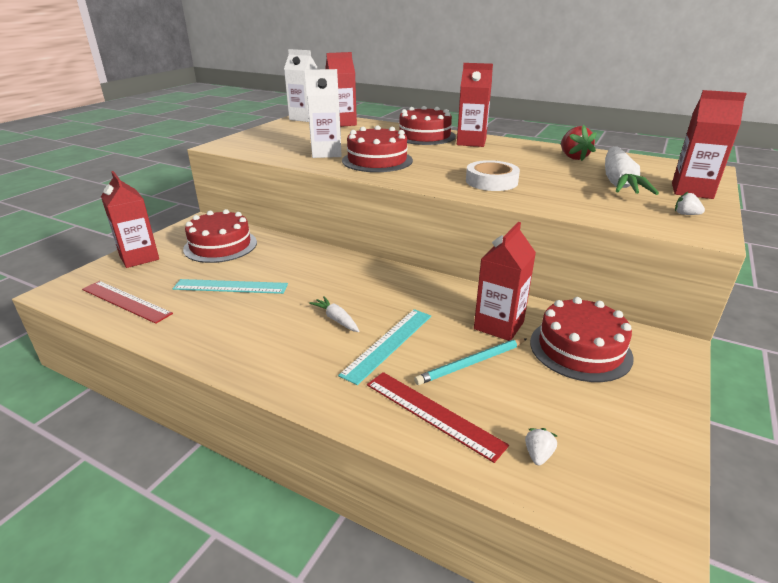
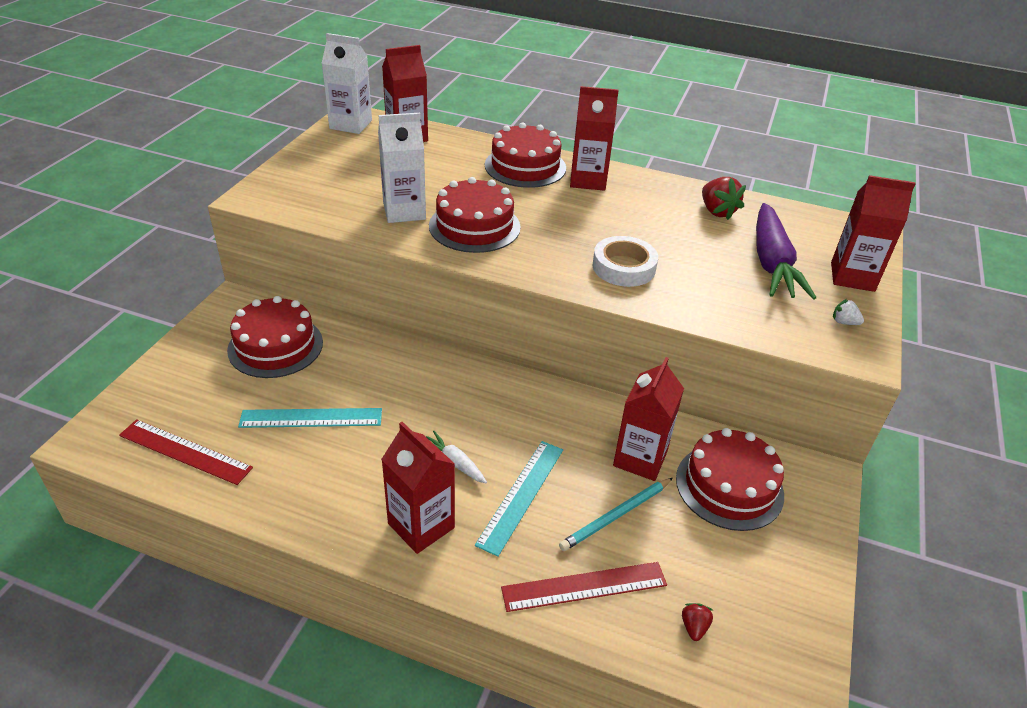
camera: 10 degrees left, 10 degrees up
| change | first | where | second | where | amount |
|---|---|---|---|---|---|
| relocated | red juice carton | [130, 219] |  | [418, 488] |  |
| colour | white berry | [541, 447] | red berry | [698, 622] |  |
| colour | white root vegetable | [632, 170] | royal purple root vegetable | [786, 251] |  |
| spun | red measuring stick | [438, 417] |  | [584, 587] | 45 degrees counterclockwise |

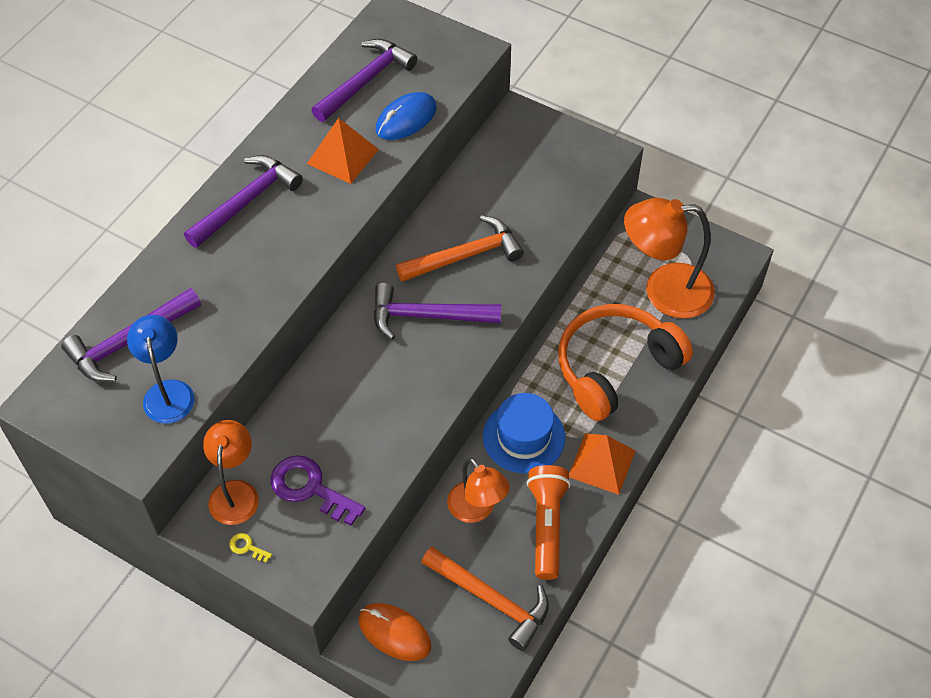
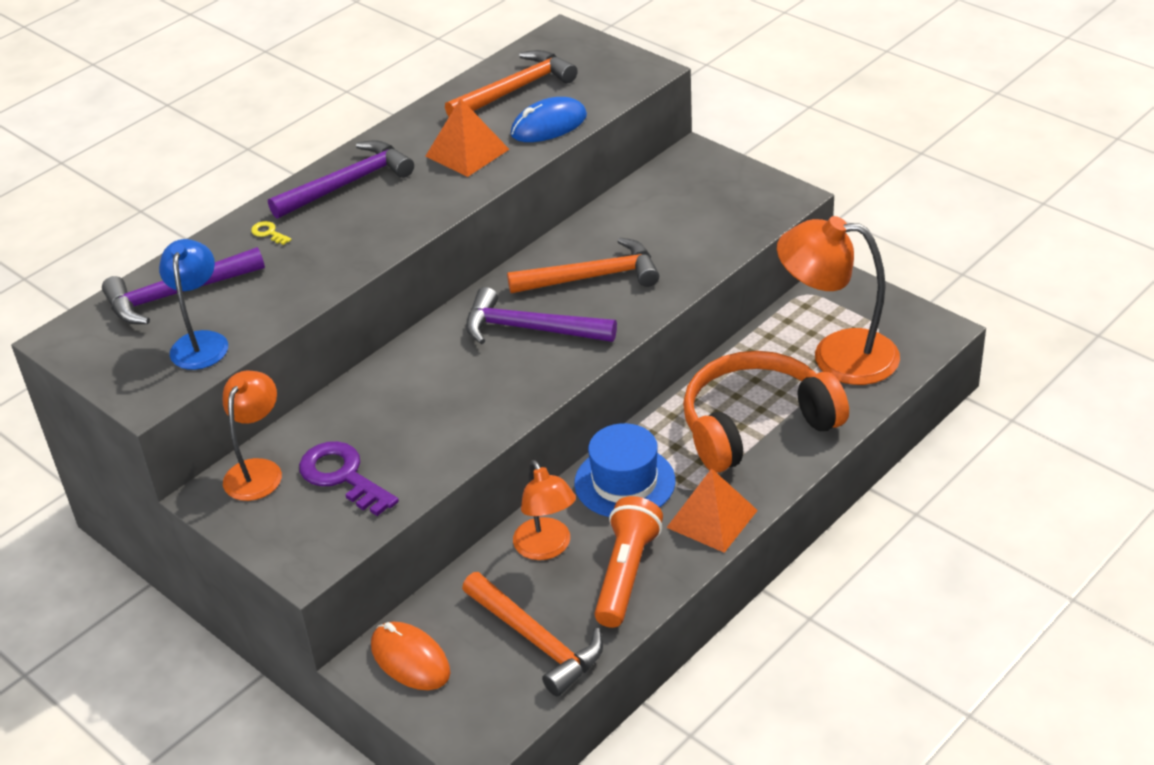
camera: 15 degrees right, 15 degrees down
| change | first | where | second | where | amount |
|---|---|---|---|---|---|
| relocated | golden key | [250, 548] |  | [271, 233] |  |
| colour | royal purple claw hammer | [364, 80] | orange-coloured claw hammer | [511, 83] |  |

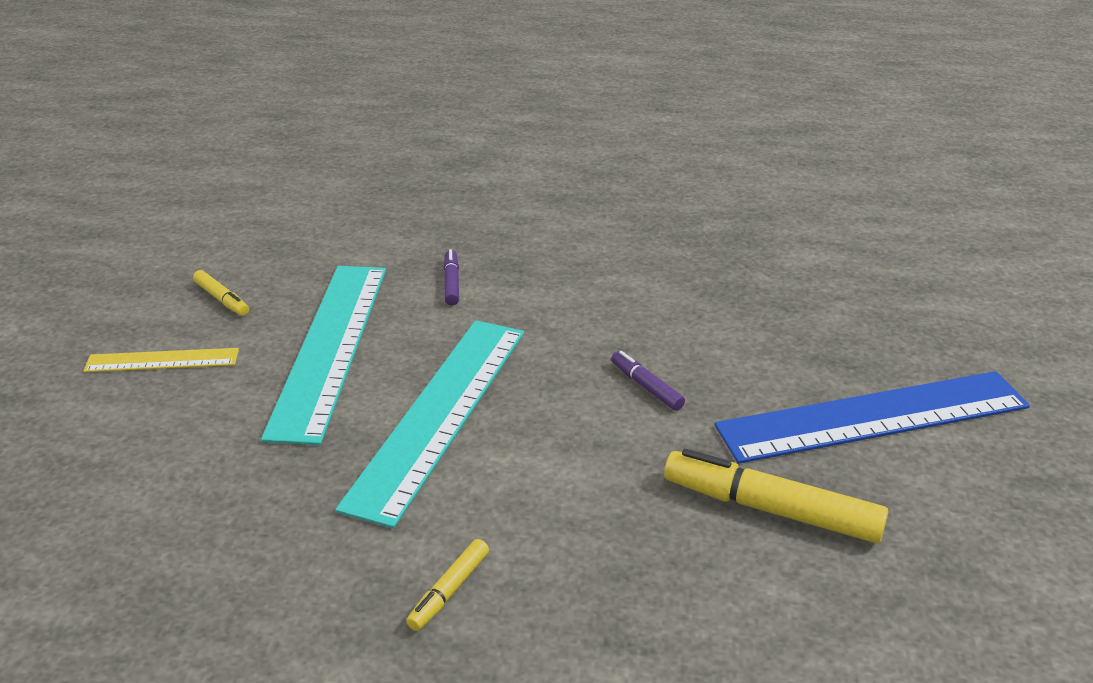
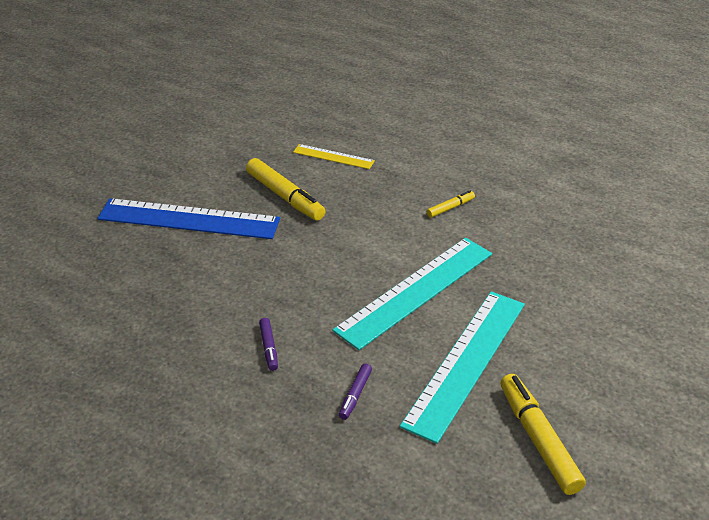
camera: 155 degrees left, 5 degrees up
| change | first | where | second | where | amount |
|---|---|---|---|---|---|
| relocated | golden measuring stick | [161, 360] |  | [334, 156] |  |
| relocated | royal purple felt pen | [648, 381] |  | [268, 344] |  |
| size | golden felt pen | [221, 293] |  | [543, 434] | x1.97 |

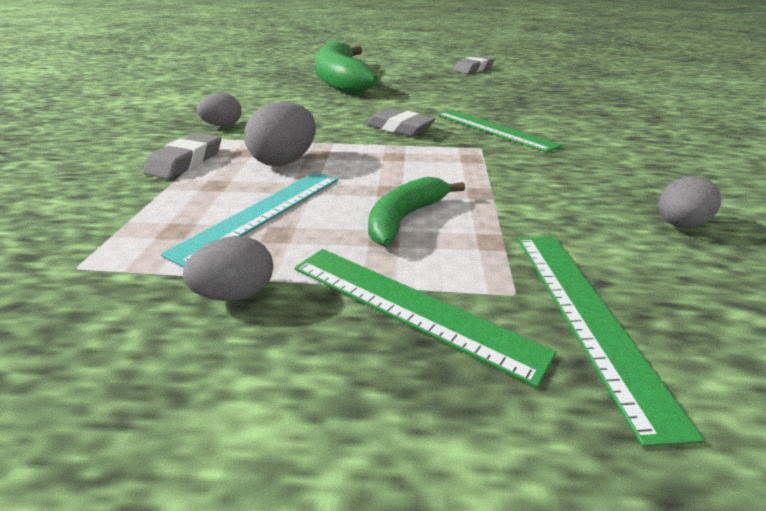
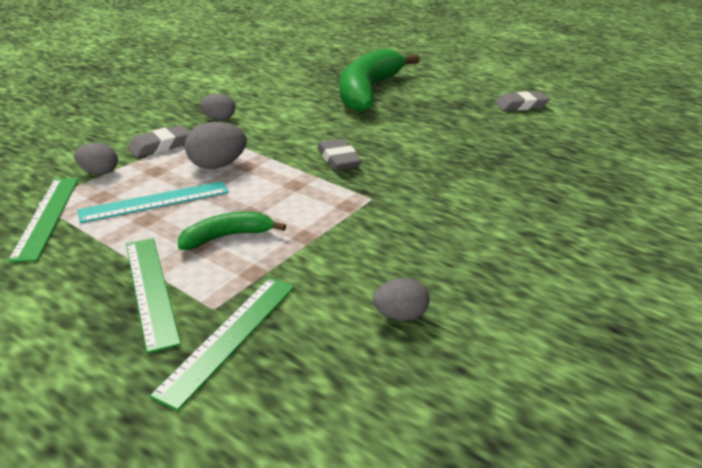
camera: 30 degrees right, 0 degrees up
| change | first | where | second | where | amount |
|---|---|---|---|---|---|
| relocated | gray egg | [228, 268] |  | [96, 158] |  |
| relocated | emerald measuring stick | [500, 131] |  | [43, 220] |  |

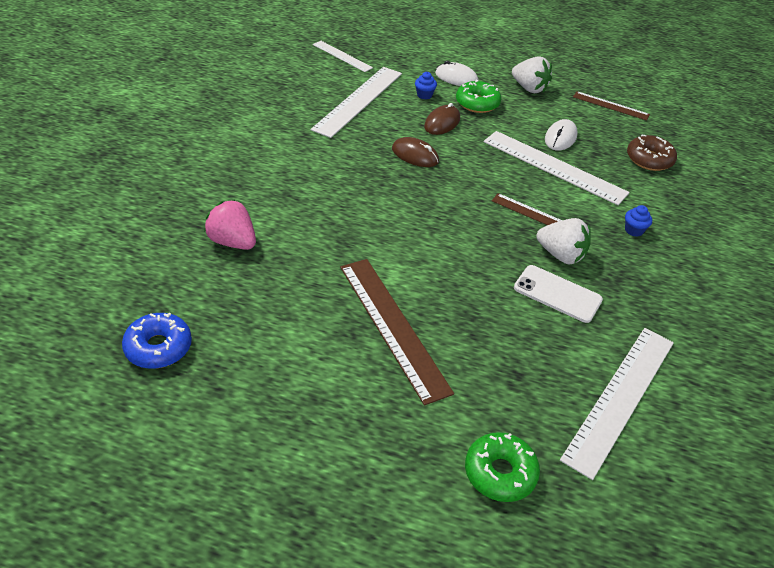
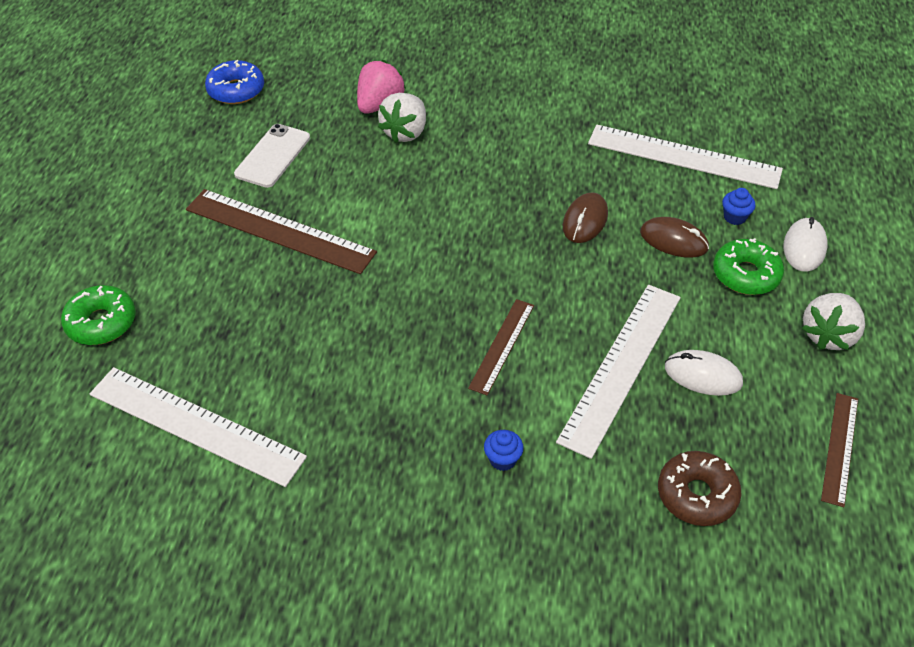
camera: 85 degrees right, 5 degrees up
| change | first | where | second | where | amount |
|---|---|---|---|---|---|
| missing | white measuring stick | [343, 56] |  |  |  |
| relocated | white mobile phone | [558, 294] |  | [272, 156] |  |
| relocated | white berry | [563, 241] |  | [402, 118] |  |
| spun | russet measuring stick | [397, 332] |  | [281, 231] | 60 degrees clockwise |

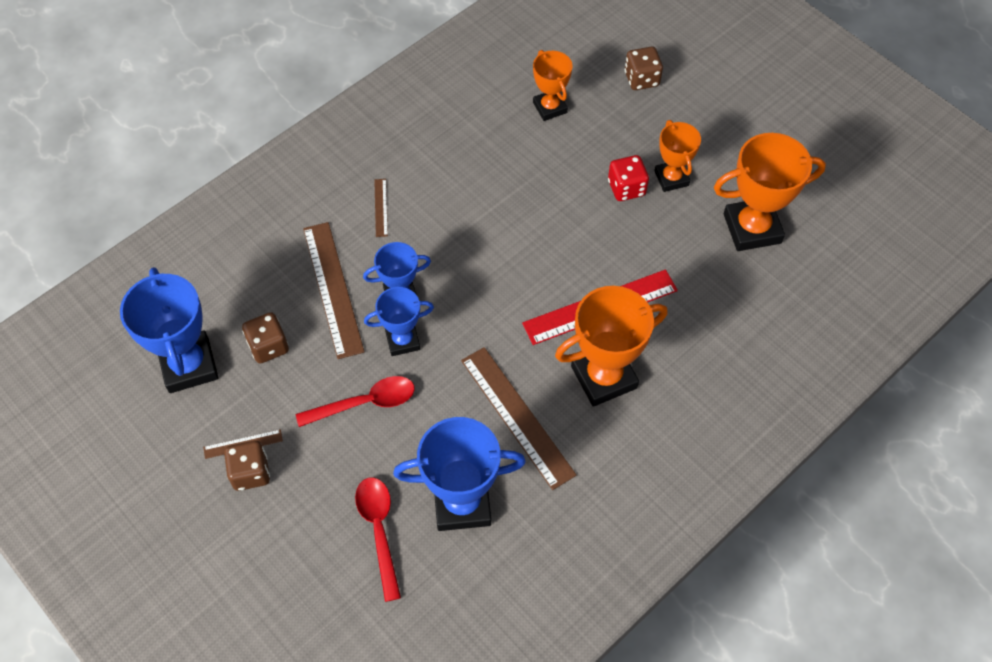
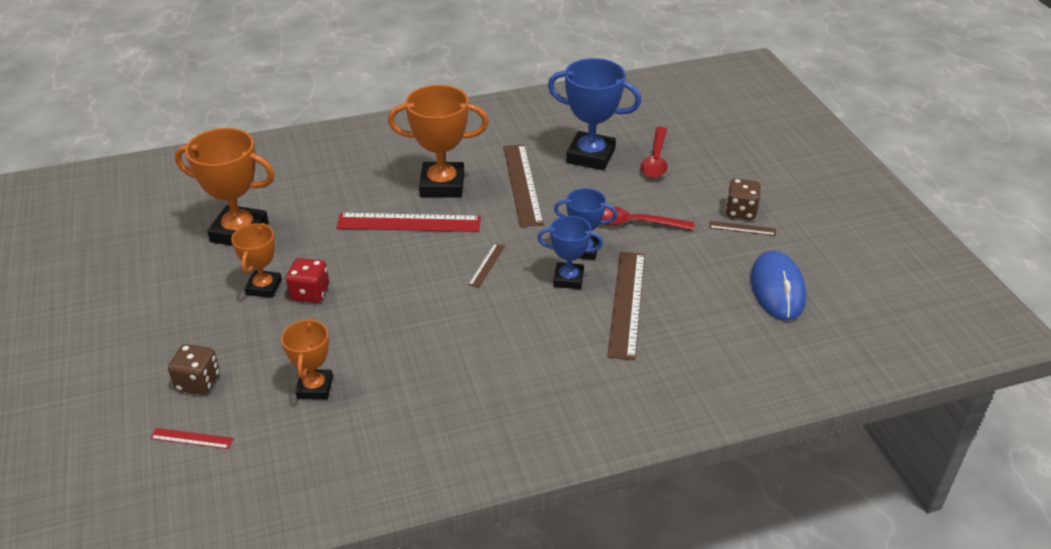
camera: 155 degrees left, 20 degrees down
| change | first | where | second | where | amount |
|---|---|---|---|---|---|
| missing | russet die | [265, 337] |  |  |  |
| appeared |  |  | red measuring stick | [191, 438] |  |
| relocated | russet measuring stick | [381, 208] |  | [486, 265] |  |
| exchanged | cobalt prize cup | [169, 330] | cobalt mouse | [778, 285] |  |

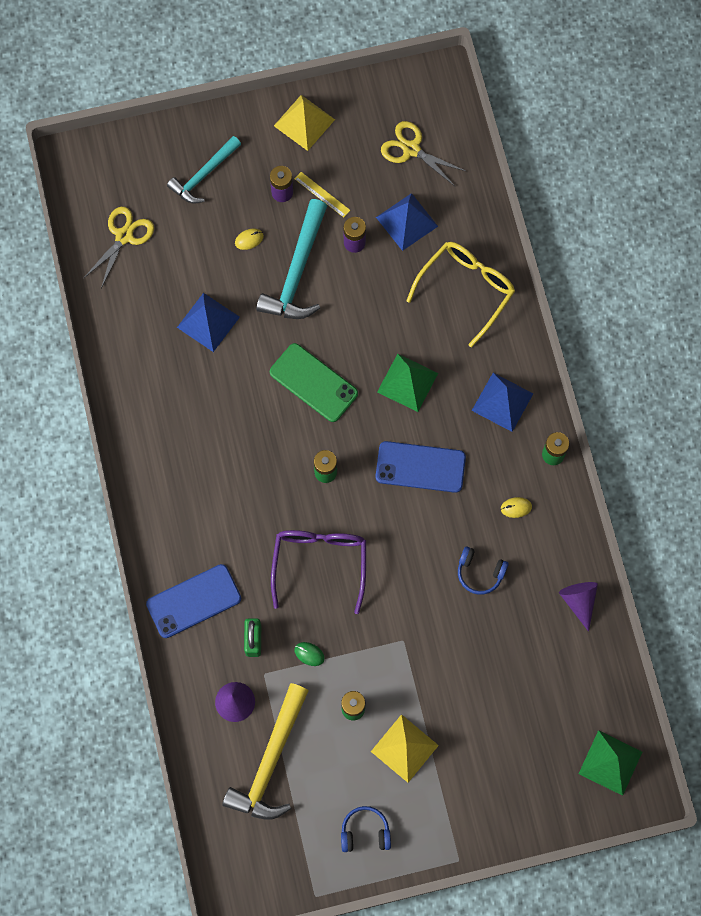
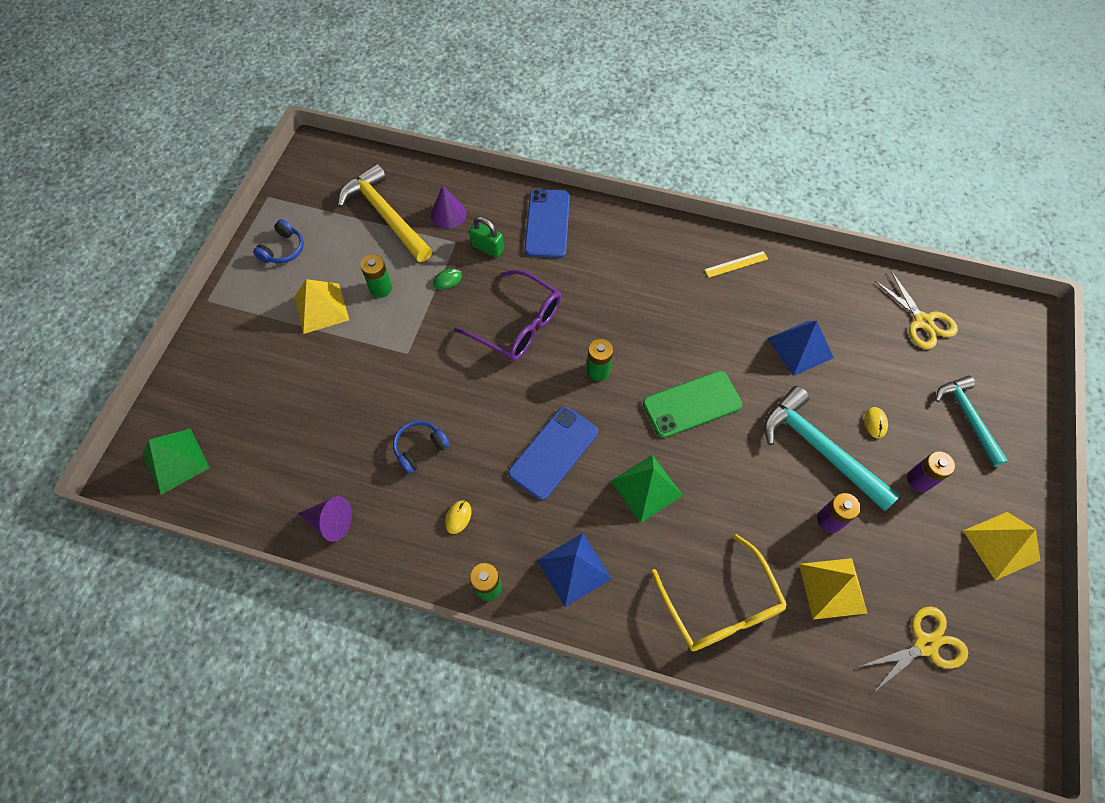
camera: 120 degrees right, 10 degrees down
| change | first | where | second | where | amount |
|---|---|---|---|---|---|
| relocated | golden measuring stick | [322, 194] |  | [736, 264] |  |
| colour | cobalt solid pyramid | [407, 222] | golden solid pyramid | [833, 588] |  |

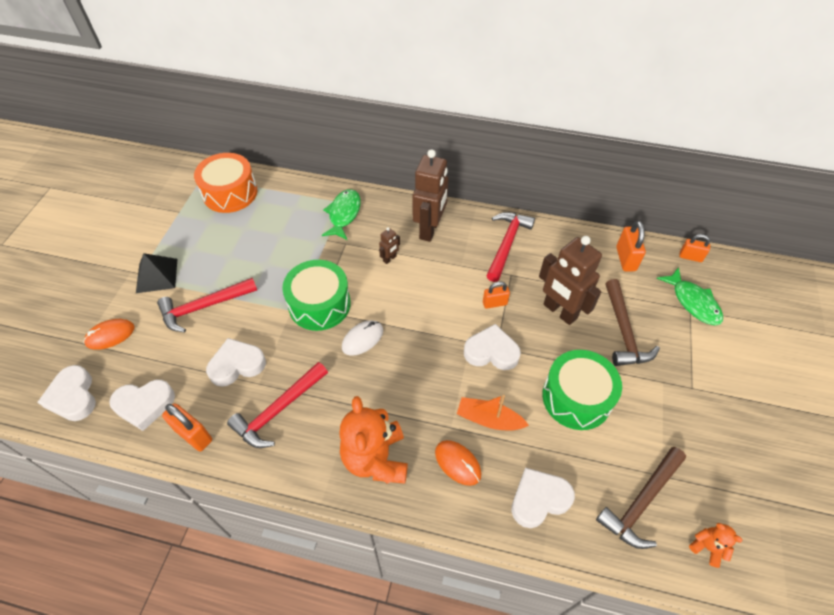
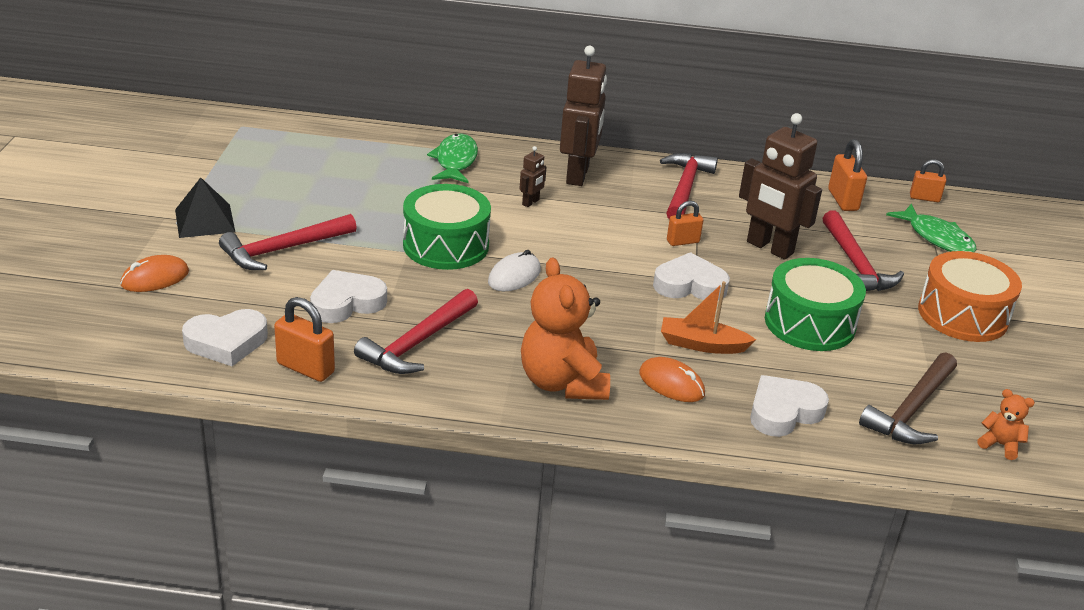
camera: 10 degrees left, 20 degrees down
| change | first | where | second | where | amount |
|---|---|---|---|---|---|
| missing | white heart | [67, 393] |  |  |  |
| relocated | orange-coloured drum | [225, 183] |  | [970, 296] |  |
| colour | russet claw hammer | [632, 322] | red claw hammer | [863, 250] |  |

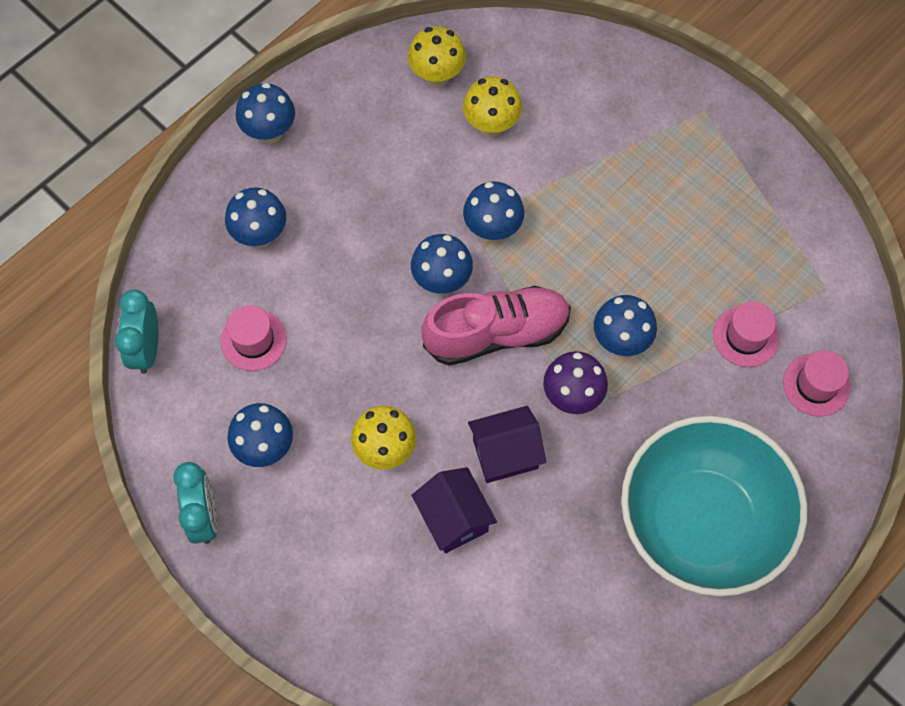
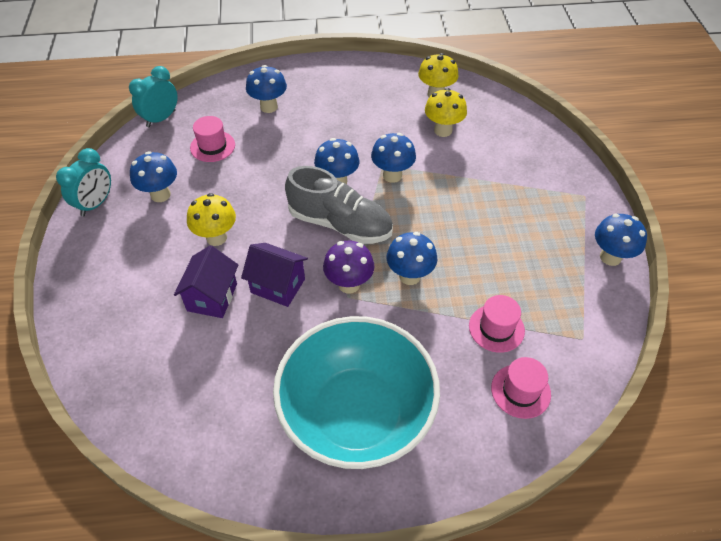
camera: 40 degrees right, 15 degrees down
| change | first | where | second | where | amount |
|---|---|---|---|---|---|
| relocated | cobalt toadstool | [265, 113] |  | [621, 239] |  |
| colour | pink sneaker | [496, 325] | gray sneaker | [339, 205] |  |

